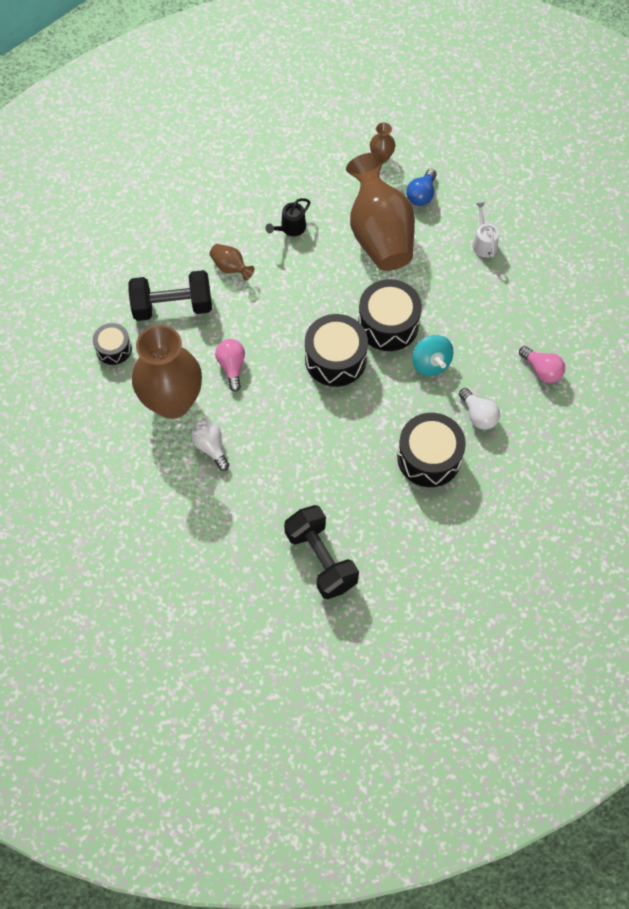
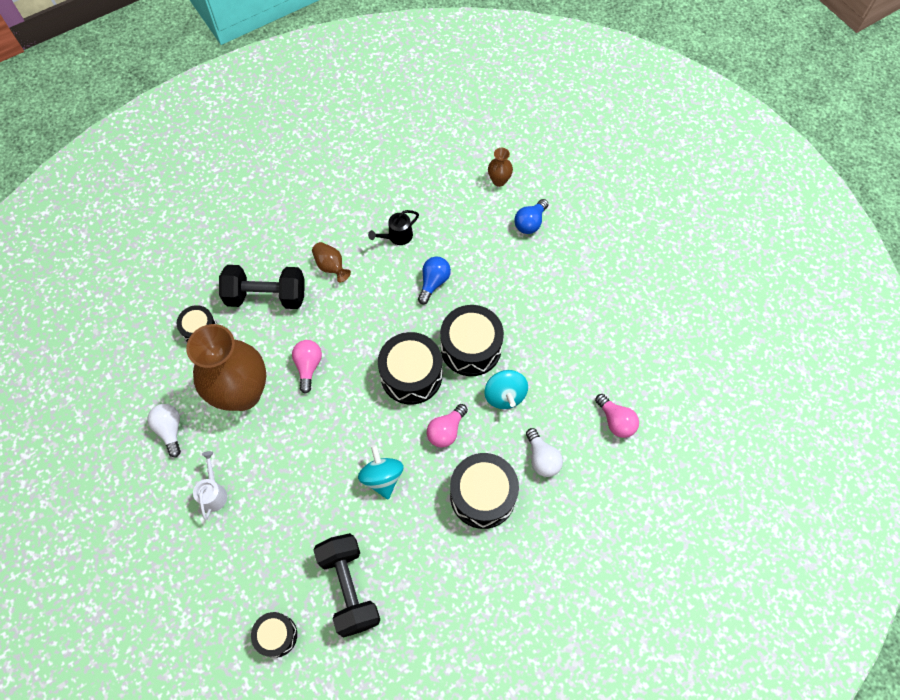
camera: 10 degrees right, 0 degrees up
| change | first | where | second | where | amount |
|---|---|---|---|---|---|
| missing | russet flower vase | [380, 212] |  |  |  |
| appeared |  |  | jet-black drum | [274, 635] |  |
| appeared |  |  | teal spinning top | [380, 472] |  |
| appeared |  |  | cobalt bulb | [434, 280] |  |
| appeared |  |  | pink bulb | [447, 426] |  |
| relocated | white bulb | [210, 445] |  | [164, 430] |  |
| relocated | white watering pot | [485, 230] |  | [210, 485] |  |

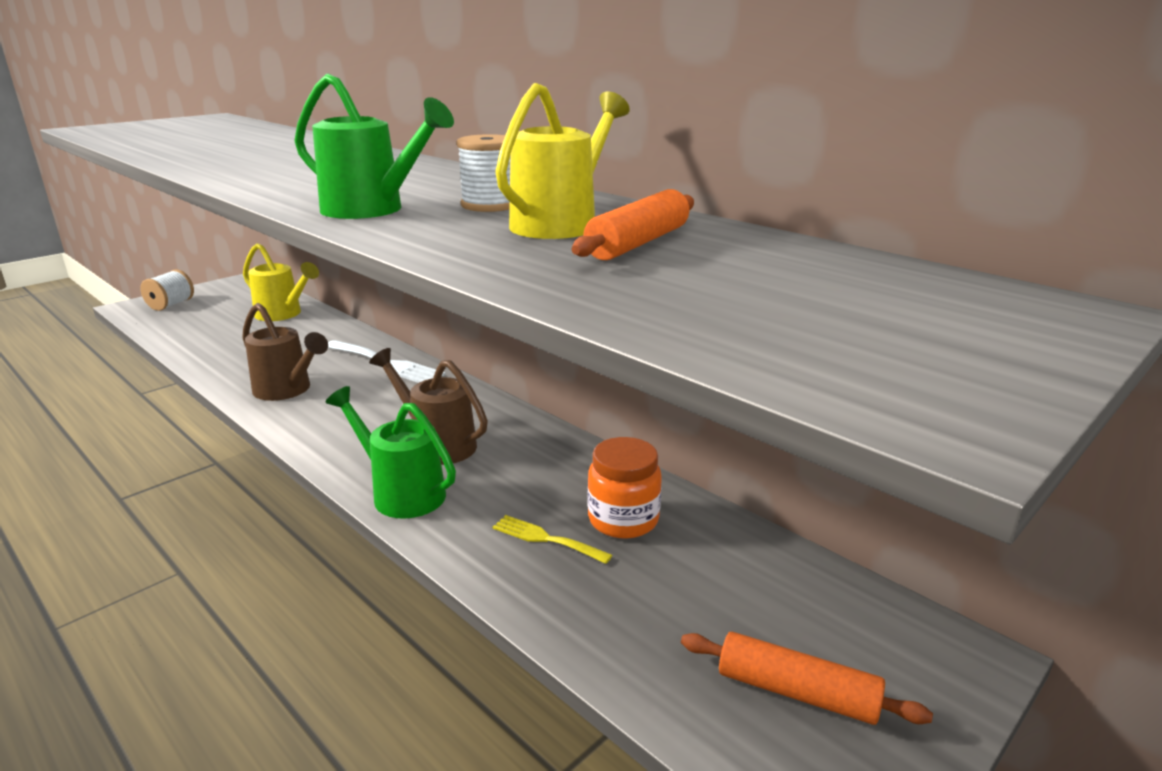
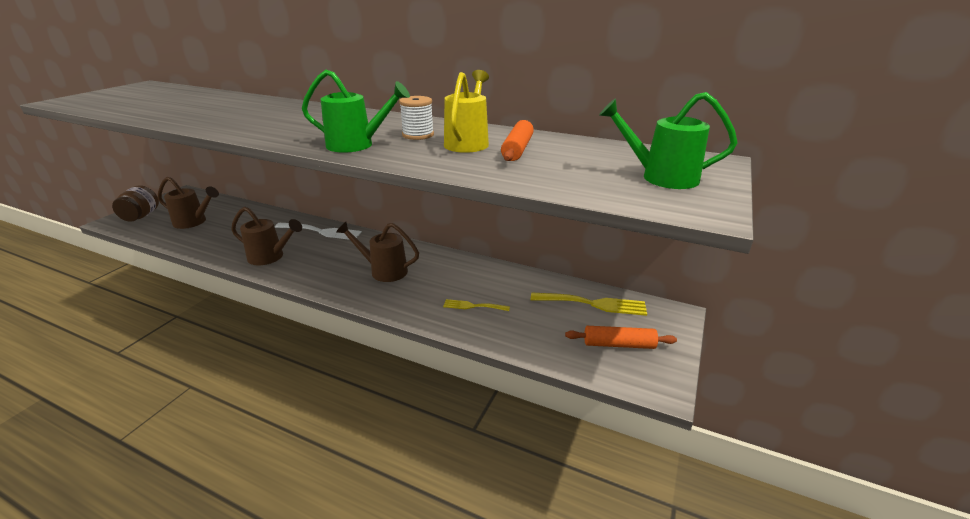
camera: 20 degrees left, 5 degrees up
| change | first | where | second | where | amount |
|---|---|---|---|---|---|
| missing | golden watering pot | [281, 282] |  |  |  |
| missing | orange-coloured preserve jar | [624, 487] |  |  |  |
| appeared |  |  | russet watering pot | [188, 203] |  |
| appeared |  |  | golden dinner fork | [589, 304] |  |
| relocated | emerald watering pot | [391, 452] |  | [668, 140] |  |
| exchanged | white bobbin | [167, 290] | russet preserve jar | [135, 203] |  |

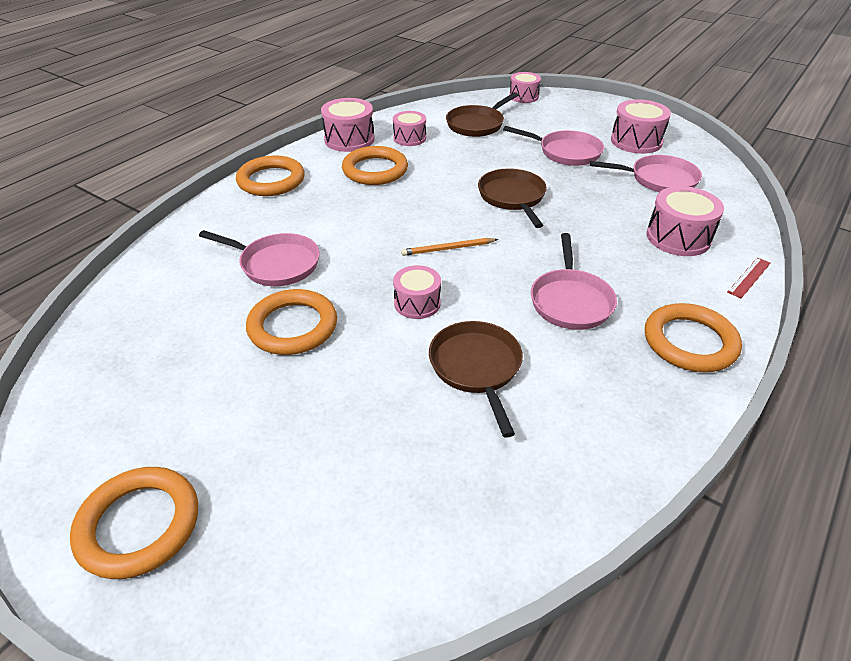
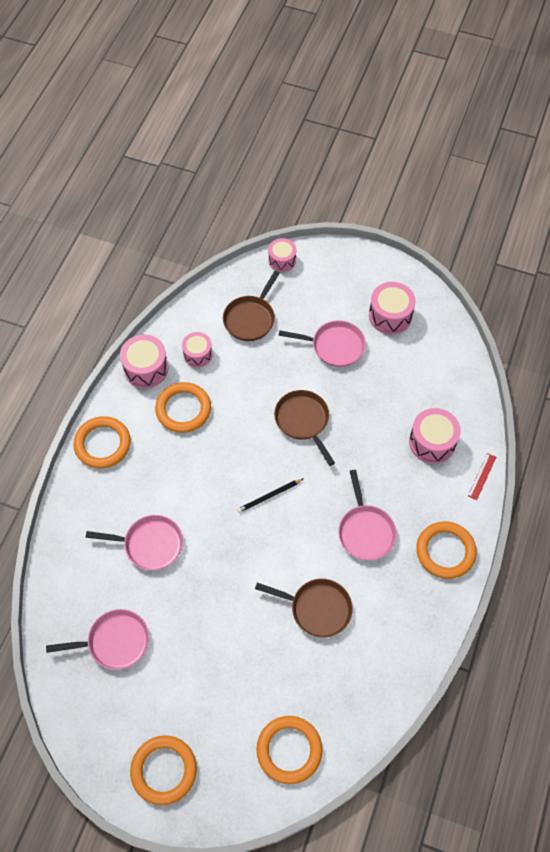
camera: 15 degrees left, 20 degrees up
| change | first | where | second | where | amount |
|---|---|---|---|---|---|
| missing | pink drum | [417, 292] |  |  |  |
| relocated | orange-coloured torus | [291, 322] |  | [289, 750] |  |
| relocated | pink frying pan | [646, 173] |  | [97, 639] |  |
| colour | orange-coloured wooden pencil | [449, 247] | jet-black wooden pencil | [270, 495] |  |
| spun | russet frying pan | [476, 379] |  | [304, 608] | 135 degrees clockwise |

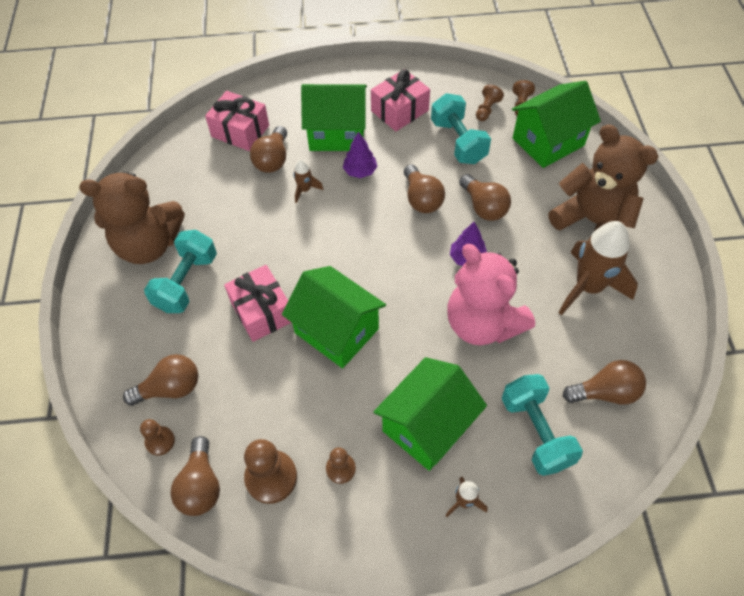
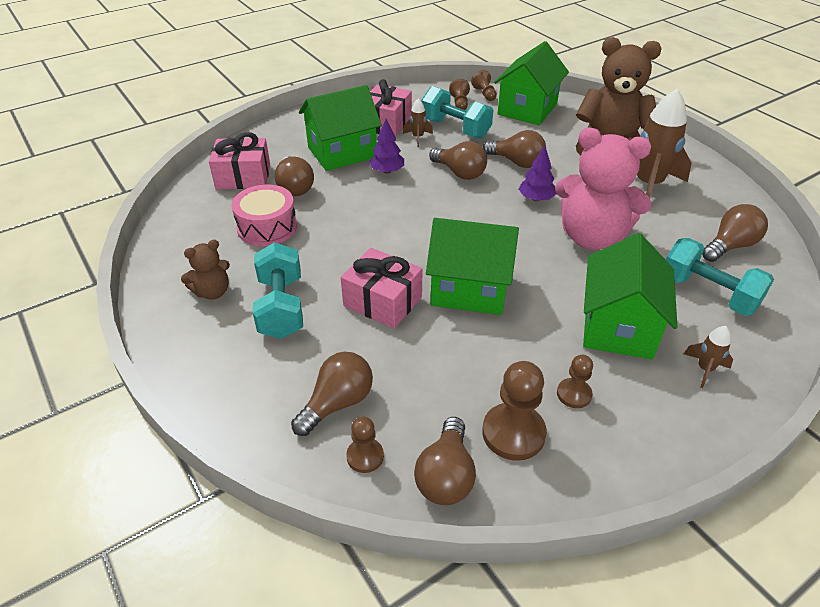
camera: 30 degrees left, 15 degrees down
| change | first | where | second | where | amount |
|---|---|---|---|---|---|
| appeared |  |  | pink drum | [264, 215] |  |
| relocated | russet spaceship | [309, 181] |  | [418, 122] |  |
| spun | russet bulb | [195, 476] |  | [445, 461] | 45 degrees clockwise |
| size | russet teddy bear | [132, 218] |  | [205, 270] | x0.49 |

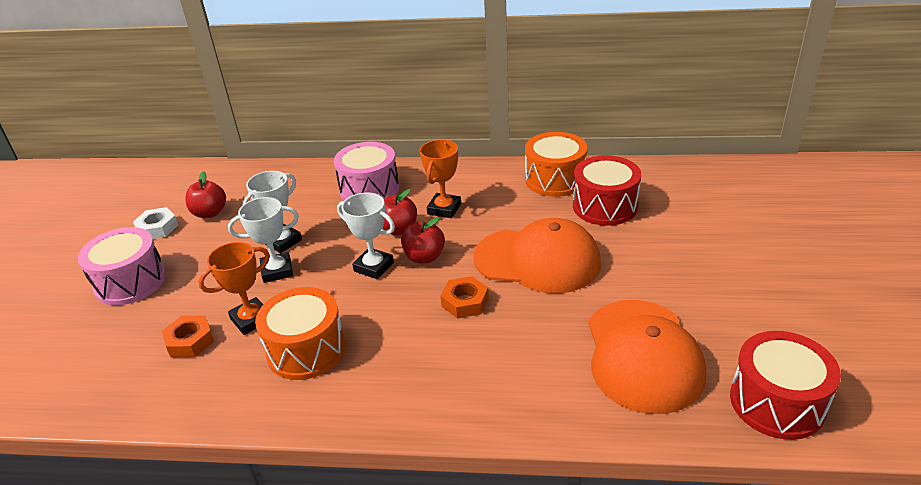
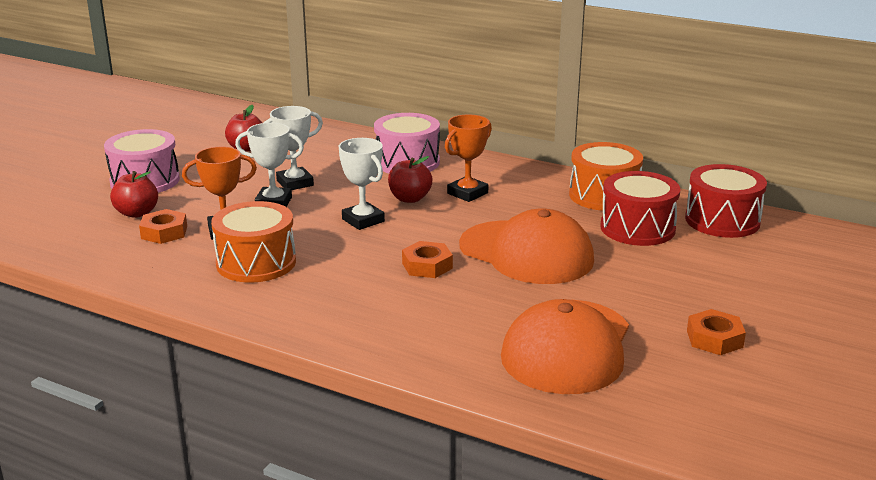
camera: 20 degrees right, 10 degrees down
| change | first | where | second | where | amount |
|---|---|---|---|---|---|
| missing | white hexagon nut | [155, 223] |  |  |  |
| appeared |  |  | orange-coloured hexagon nut | [716, 332] |  |
| relocated | red toy apple | [423, 240] |  | [134, 194] |  |
| relocated | red drum | [785, 385] |  | [726, 201] |  |

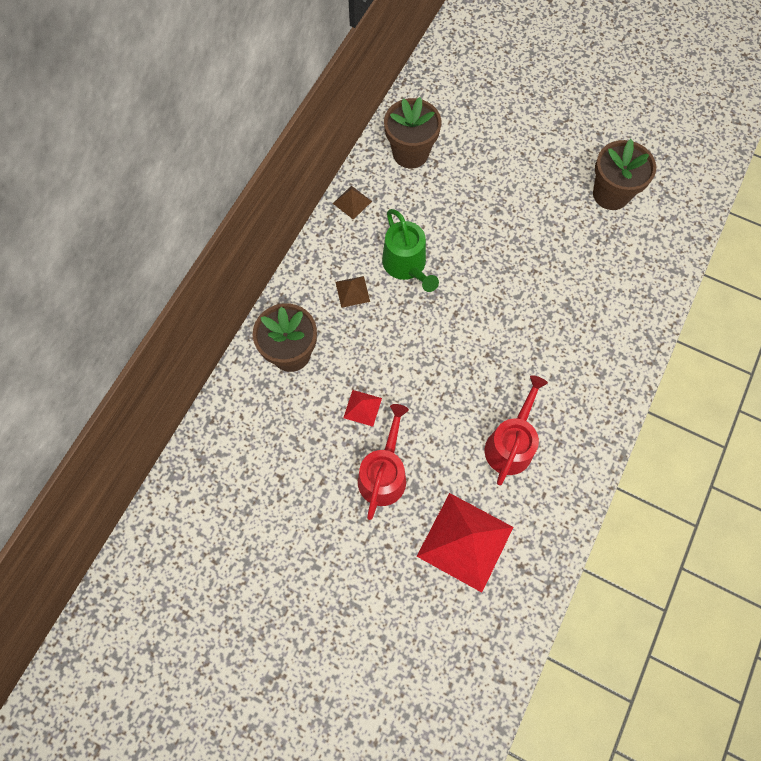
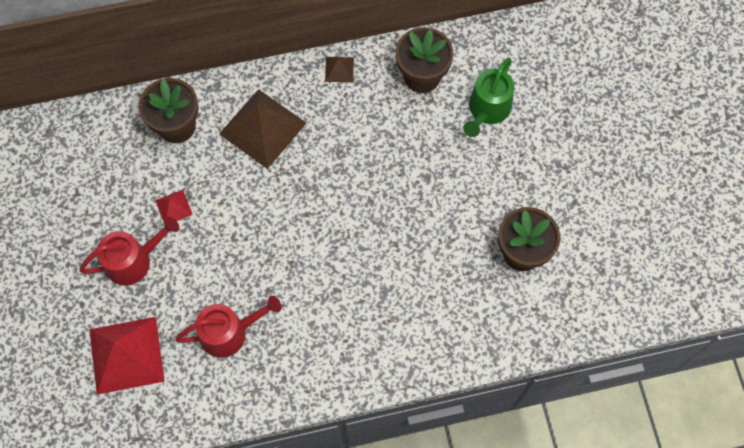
camera: 50 degrees right, 0 degrees up
| change | first | where | second | where | amount |
|---|---|---|---|---|---|
| relocated | emerald watering pot | [410, 250] |  | [488, 97] |  |
| size | russet solid pyramid | [352, 292] |  | [262, 129] | x2.19 |

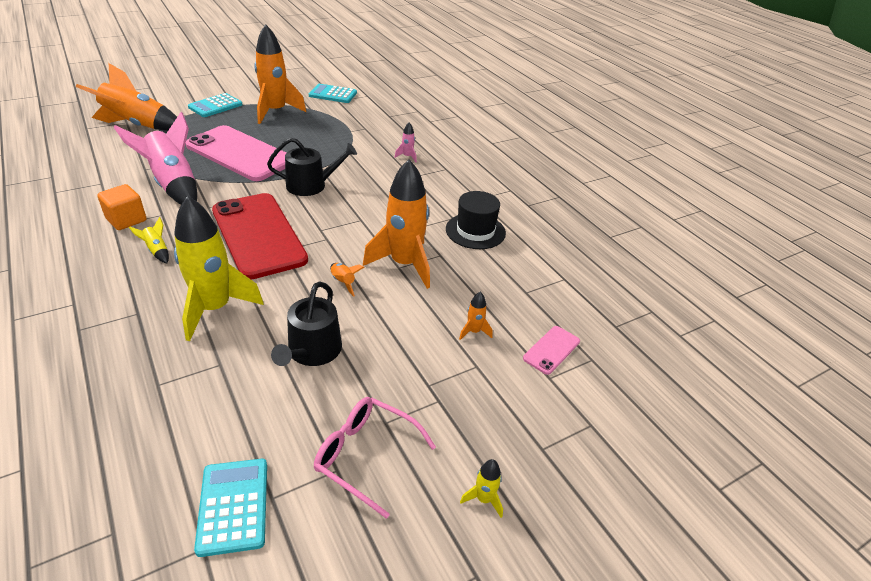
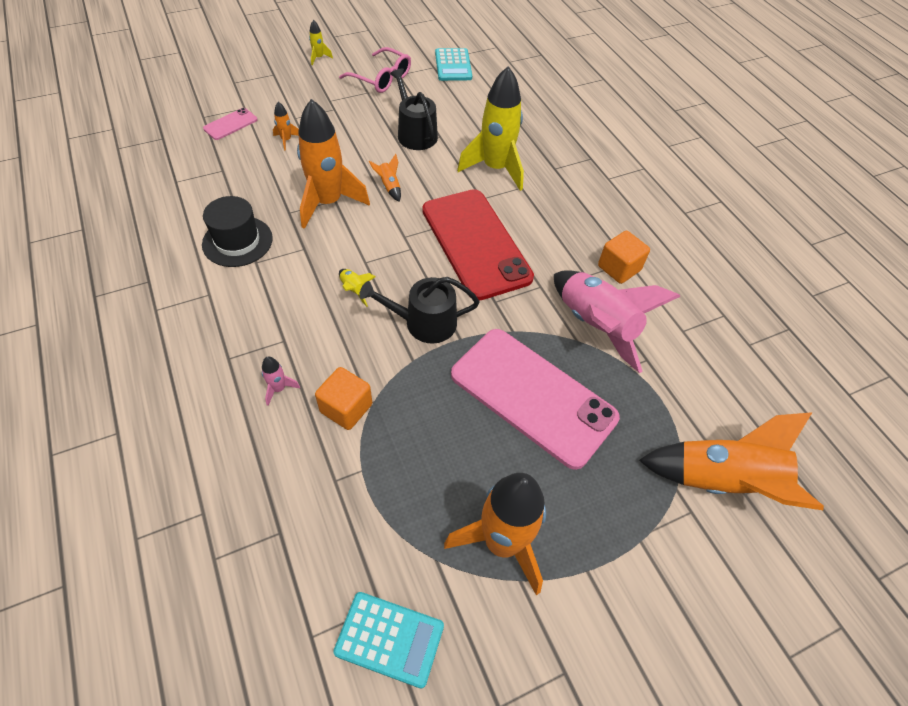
camera: 175 degrees left, 15 degrees up
| change | first | where | second | where | amount |
|---|---|---|---|---|---|
| missing | teal calculator | [215, 105] |  |  |  |
| appeared |  |  | orange-coloured solid cube | [343, 398] |  |
| relocated | golden spaceship | [149, 240] |  | [357, 288] |  |
| spun | jet-black watering pot | [306, 323] |  | [414, 109] | 45 degrees counterclockwise |

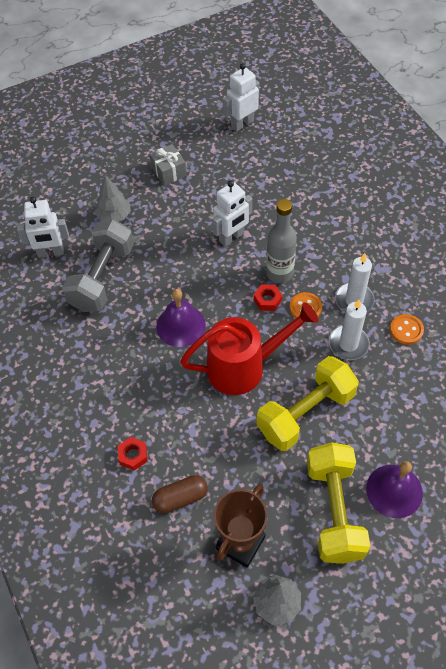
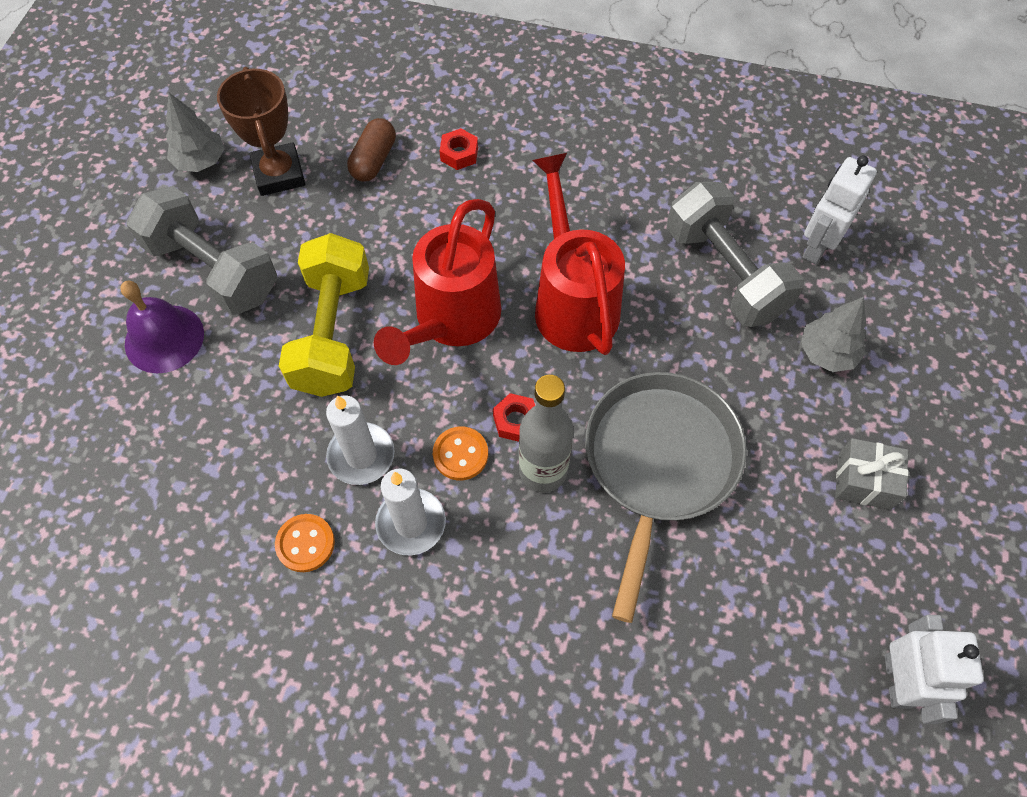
camera: 130 degrees right, 5 degrees up
| change | first | where | second | where | amount |
|---|---|---|---|---|---|
| exchanged | royal purple school bell | [181, 318] | red watering pot | [578, 254] |  |
| exchanged | white toy robot | [232, 213] | gray frying pan | [666, 497] |  |
| colour | golden free weight | [339, 503] | gray free weight | [202, 250] |  |

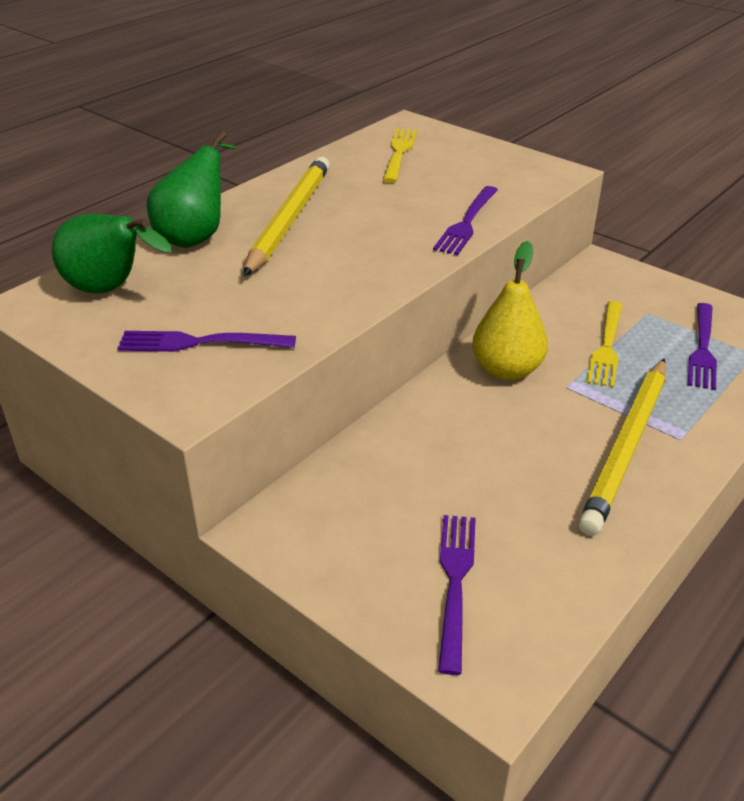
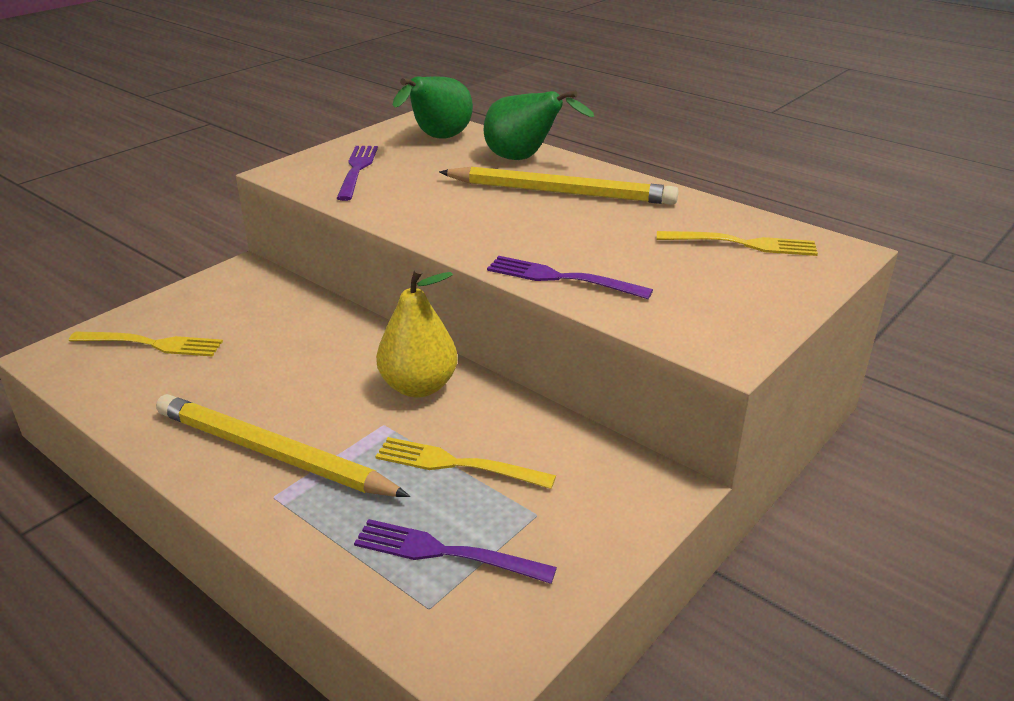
camera: 90 degrees right, 5 degrees down
| change | first | where | second | where | amount |
|---|---|---|---|---|---|
| colour | royal purple dinner fork | [457, 595] | golden dinner fork | [146, 344] |  |

